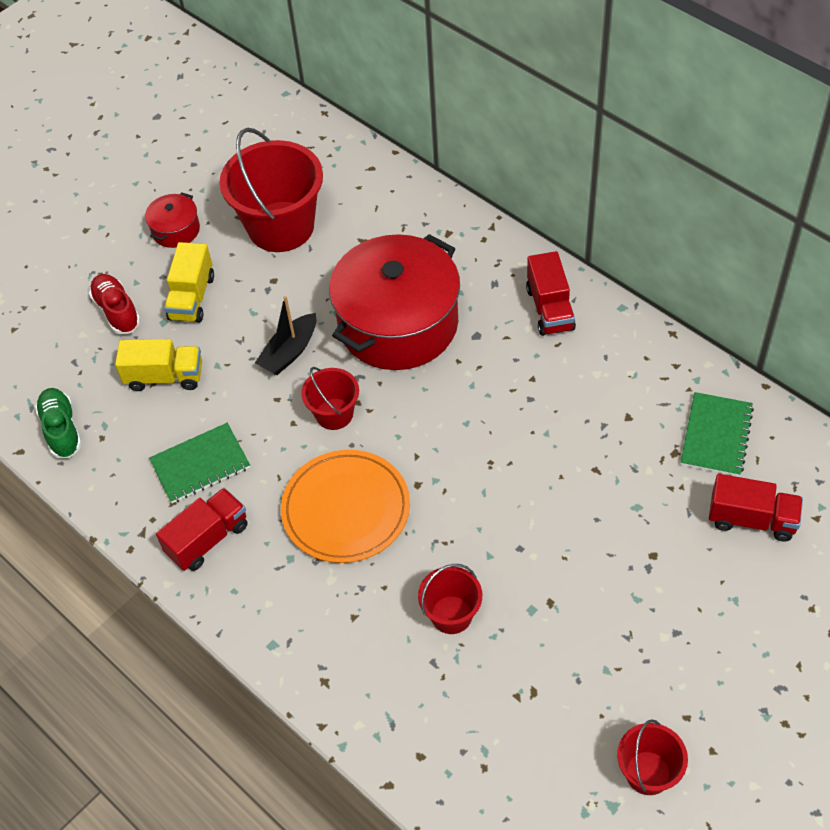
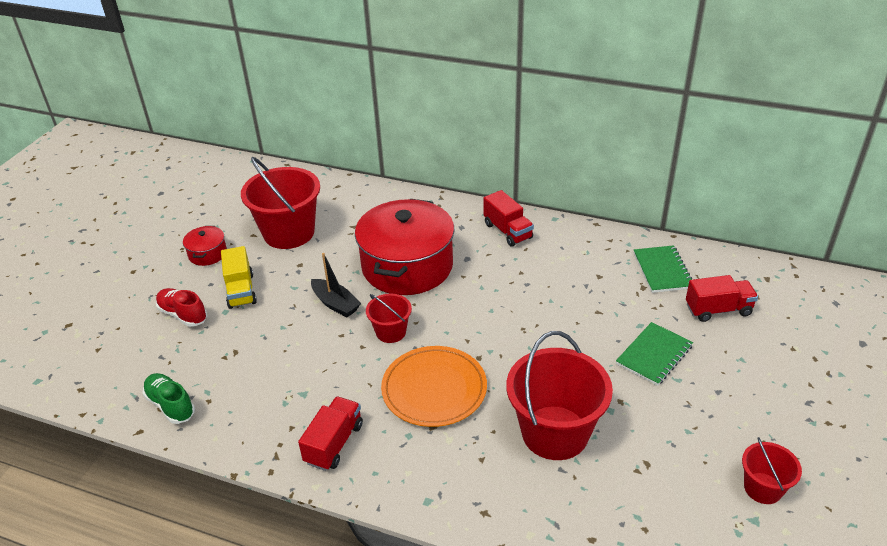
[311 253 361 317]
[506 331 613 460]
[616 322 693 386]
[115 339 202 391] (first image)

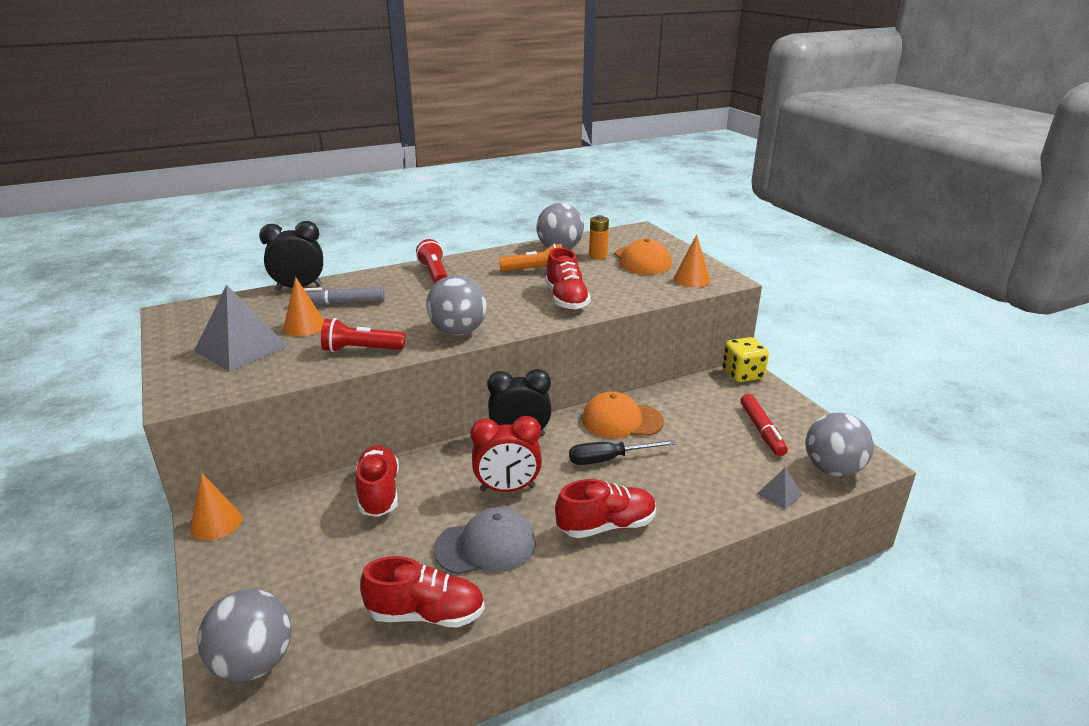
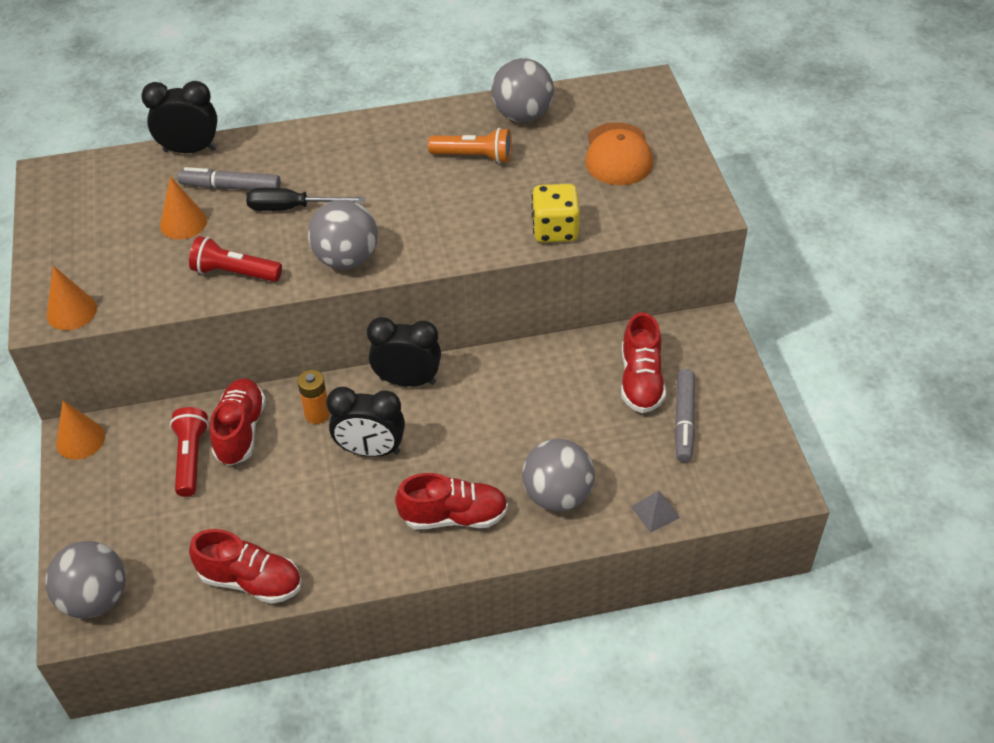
[46 266 97 330]
[170 407 209 497]
[246 188 365 211]
[297 370 330 424]
[326 387 405 457]
[522 439 595 512]
[531 184 580 243]
[621 312 666 413]
[674 369 695 462]
[194 285 288 372] (first image)
[434 507 536 574] (first image)
[582 391 664 438] (first image)

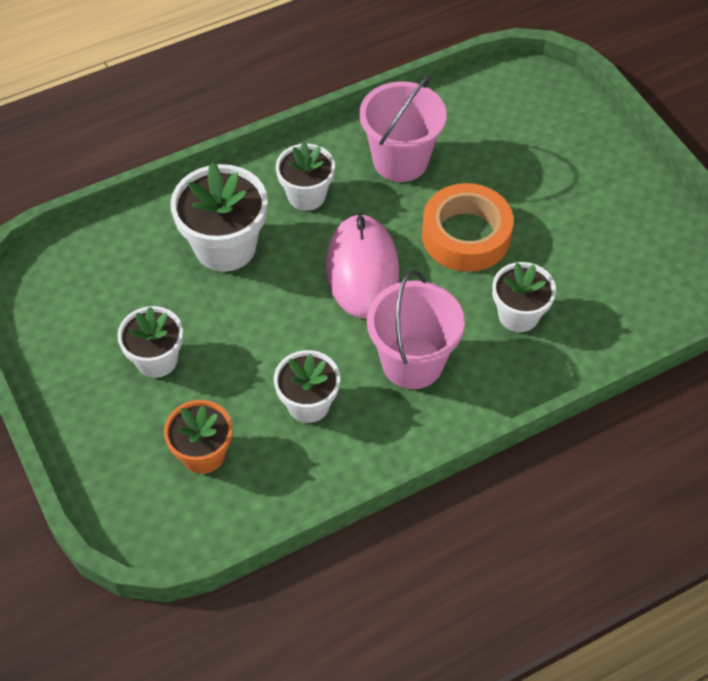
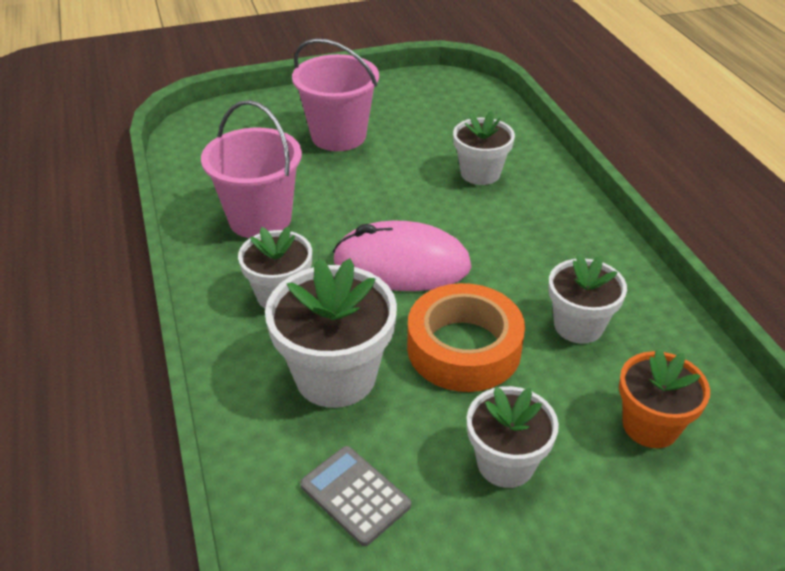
[292 38 379 151]
[300 446 411 546]
[407 283 525 392]

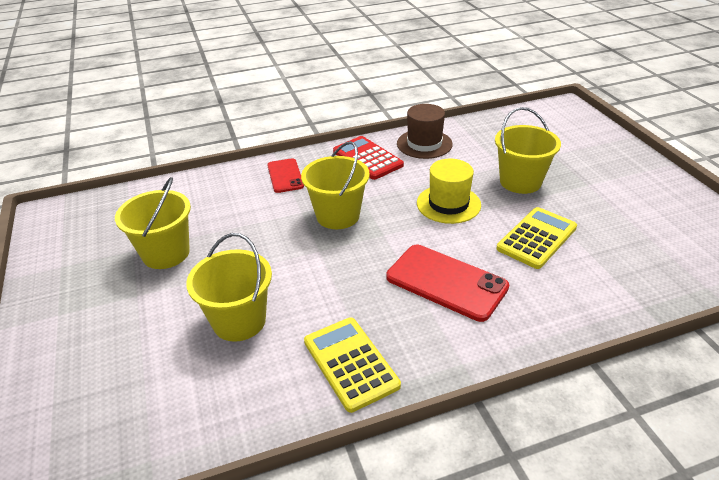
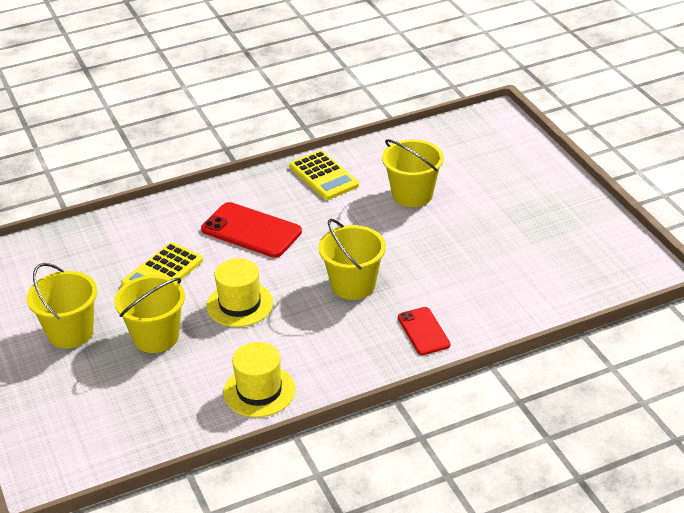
[27 263 97 348]
[223 342 295 417]
[333 136 404 180] (first image)

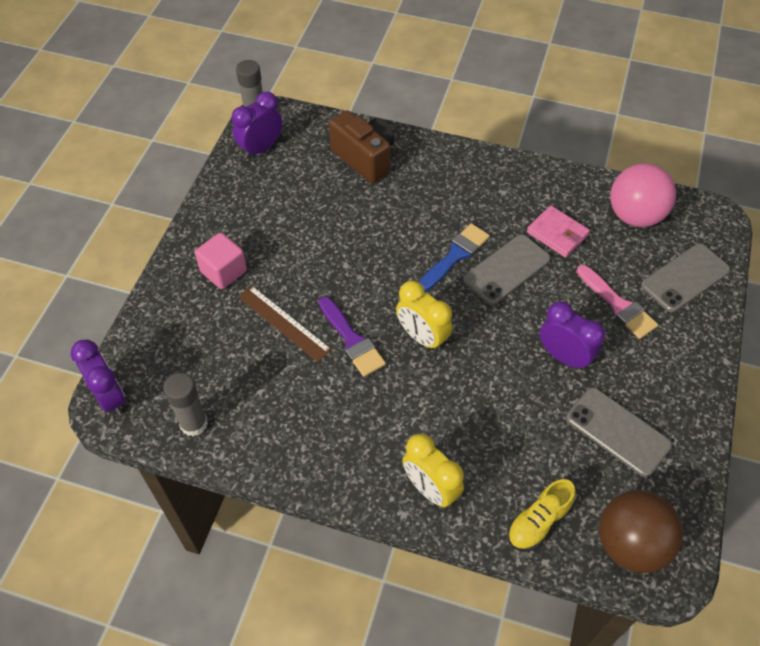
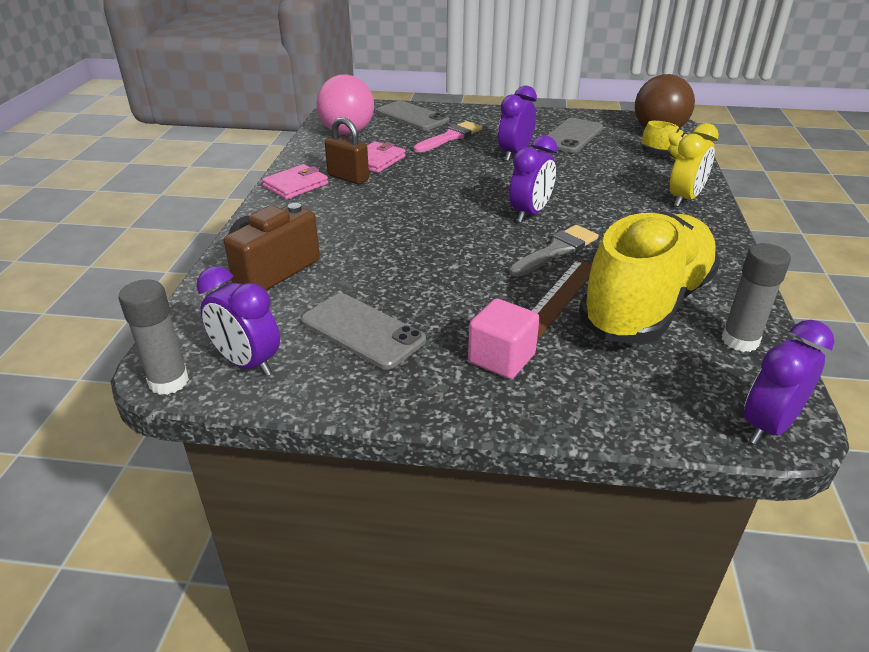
[262 164 328 199]
[301 293 426 370]
[325 117 369 184]
[509 135 557 223]
[509 225 598 277]
[579 212 720 344]
[419 223 490 291] (first image)

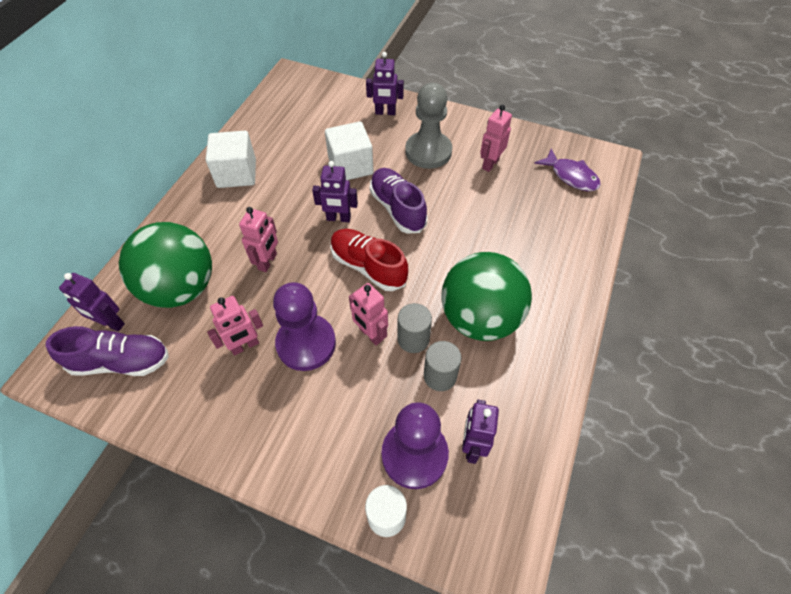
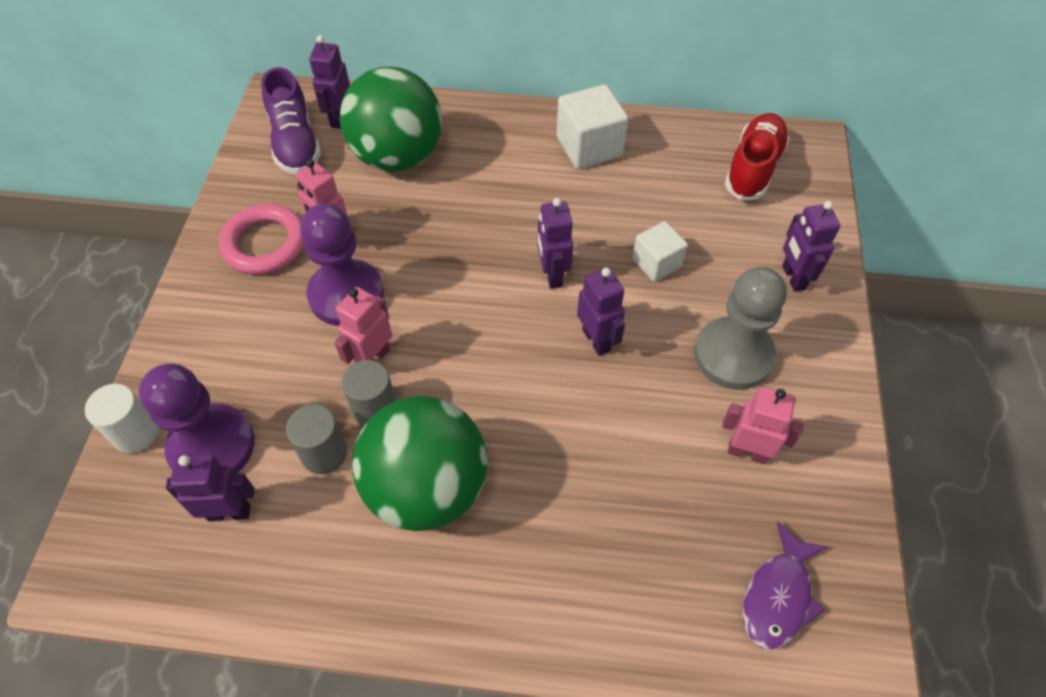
[219 204 304 274]
[577 268 625 356]
[632 221 688 282]
[725 113 790 200]
[239 207 278 272] (first image)

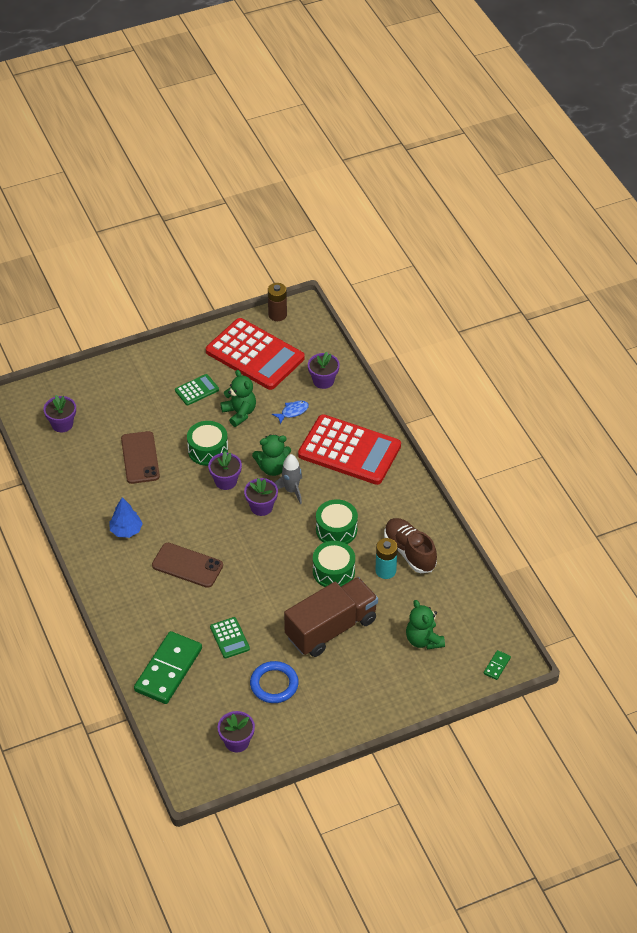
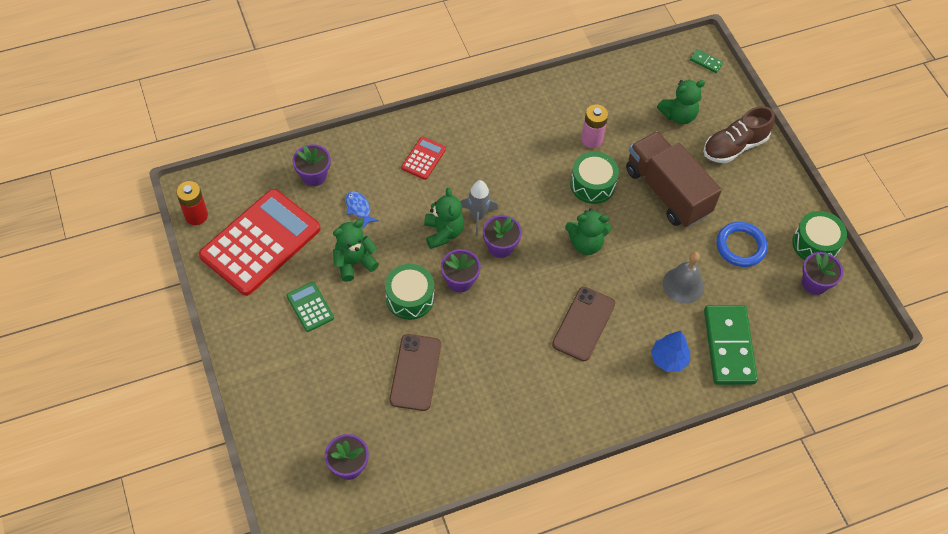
[176 181 208 225]
[389 334 441 411]
[401 137 446 180]
[565 208 611 255]
[581 105 608 148]
[651 331 690 372]
[663 252 704 304]
[703 106 775 163]
[704 305 758 385]
[792 211 847 260]

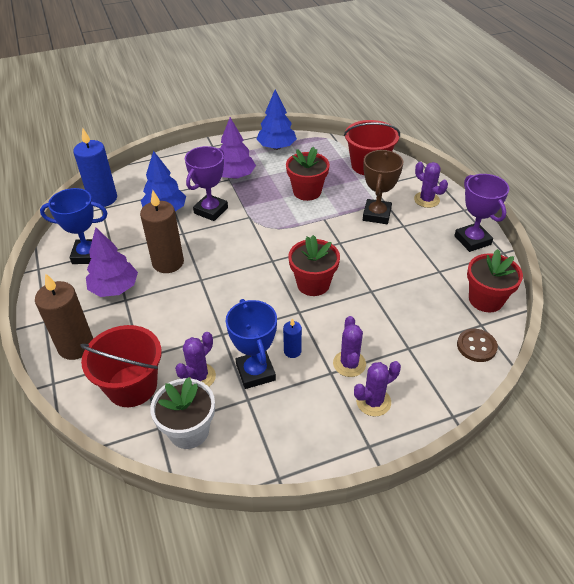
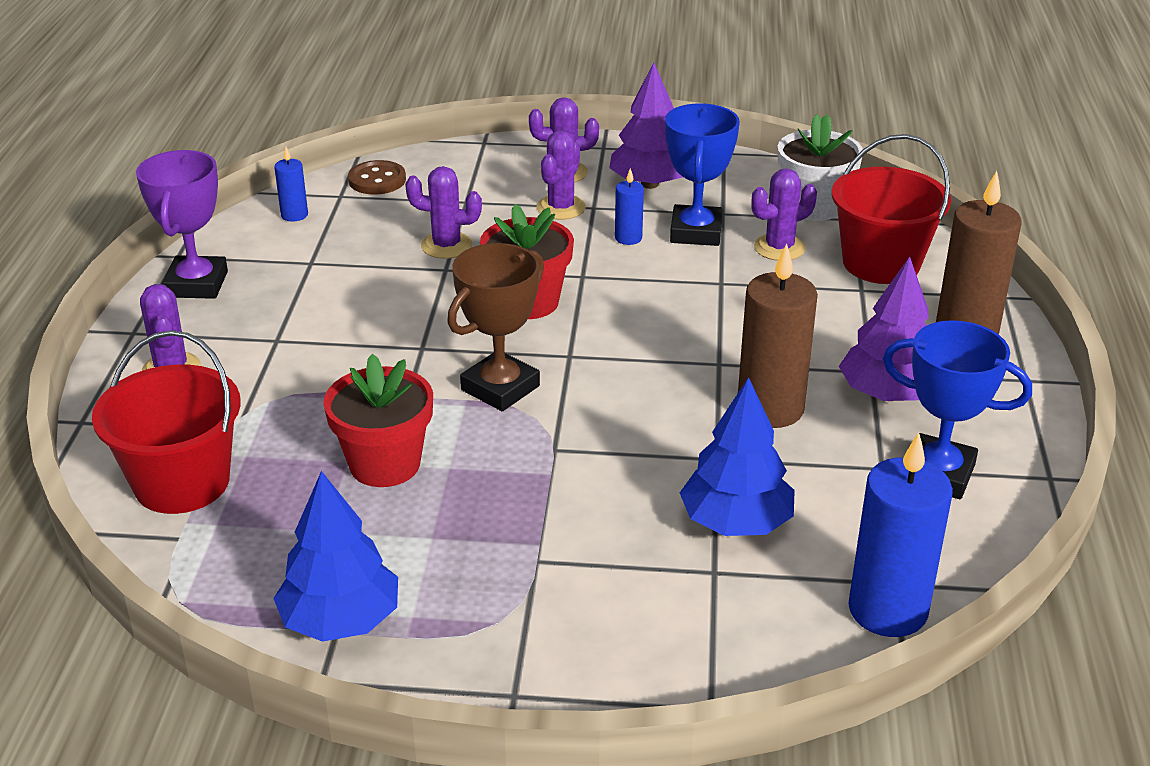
[274 147 308 222]
[405 166 482 259]
[447 243 544 411]
[609 63 682 189]
[185 146 228 221] (first image)

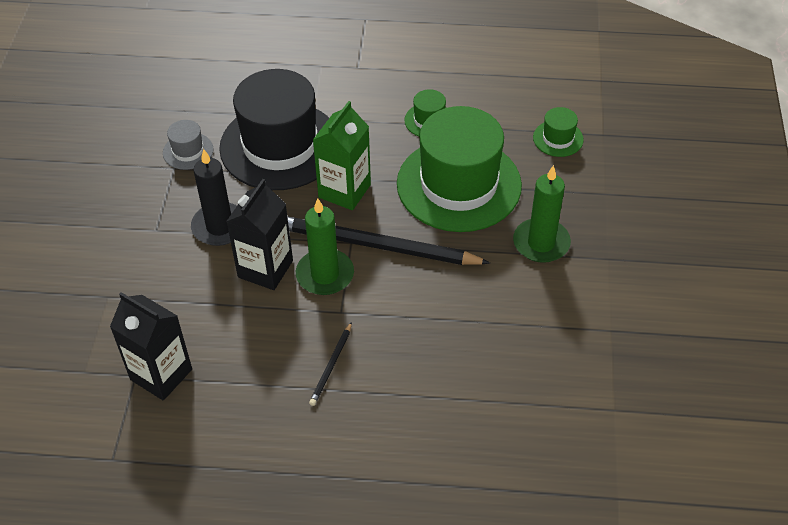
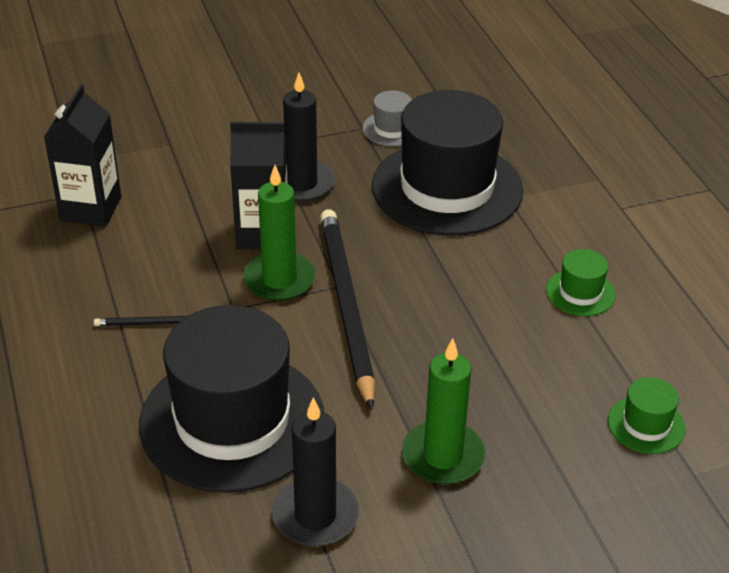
[139 305 324 493]
[272 397 359 546]
[313 101 371 210] (first image)
[397 106 522 232] (first image)

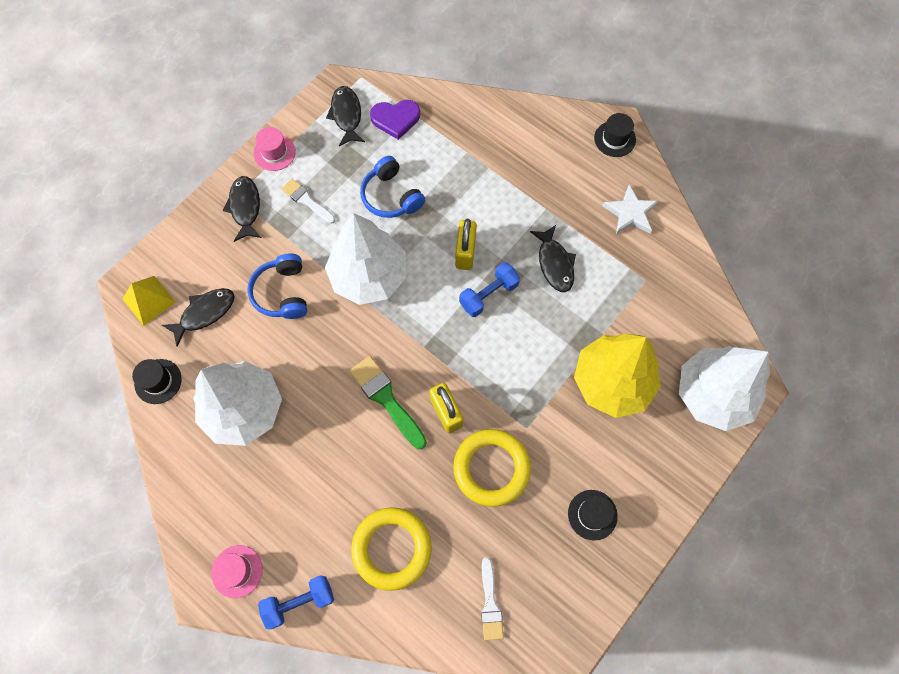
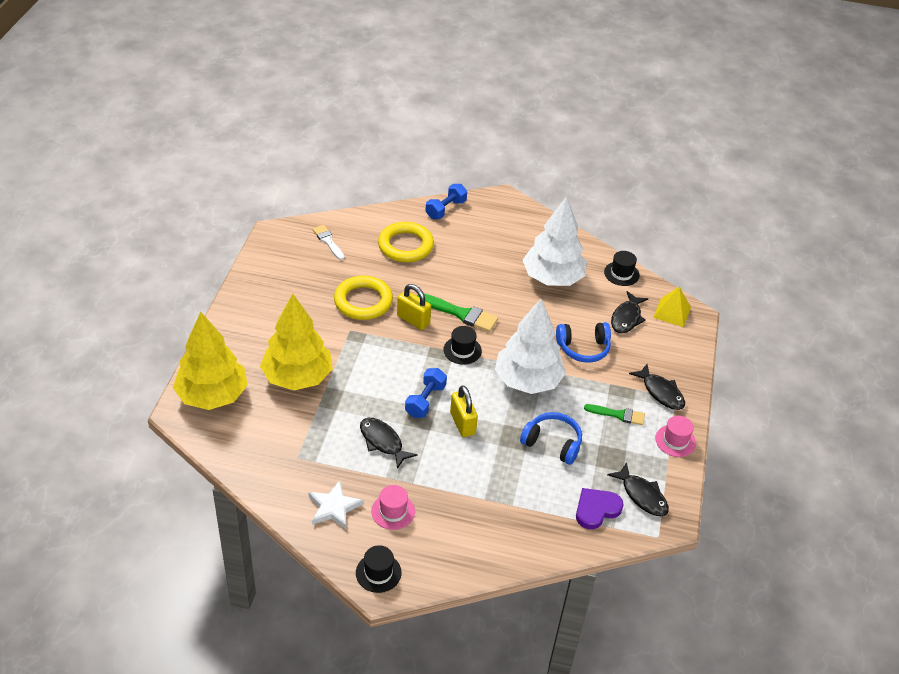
[173 312 248 410]
[371 485 415 530]
[443 326 482 365]
[556 322 611 363]
[584 404 645 425]

